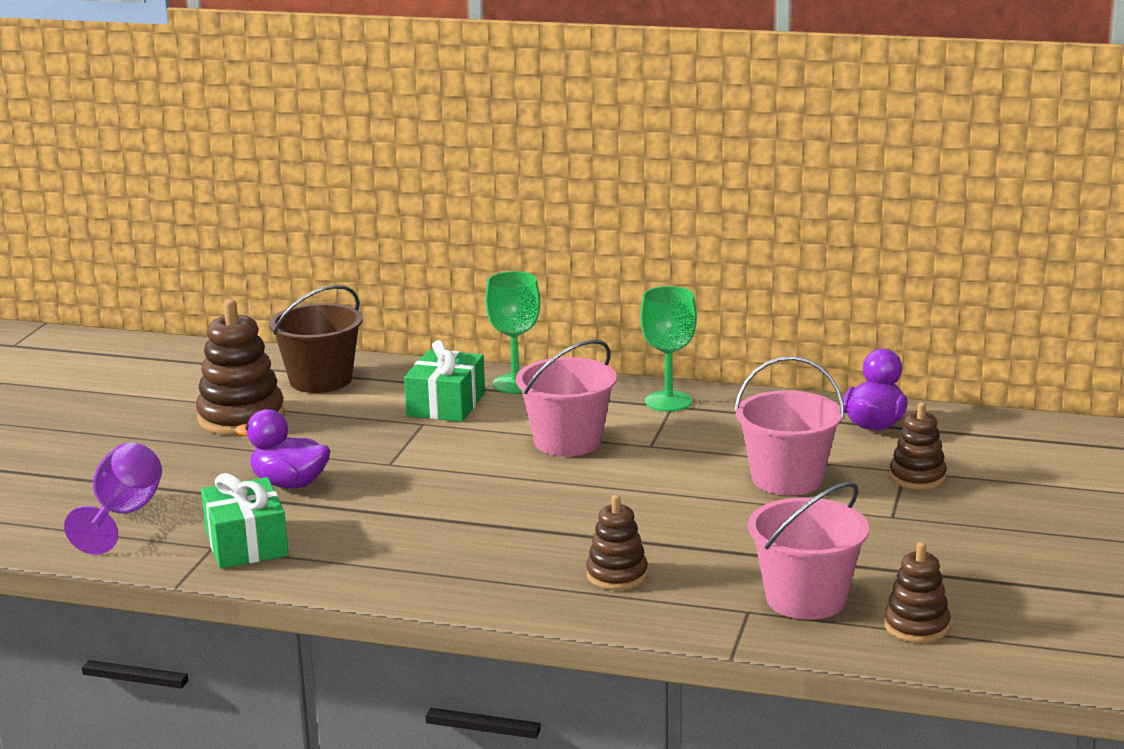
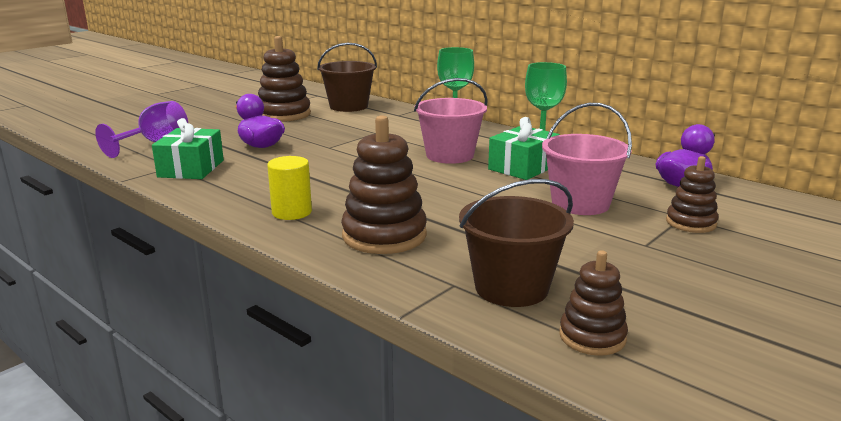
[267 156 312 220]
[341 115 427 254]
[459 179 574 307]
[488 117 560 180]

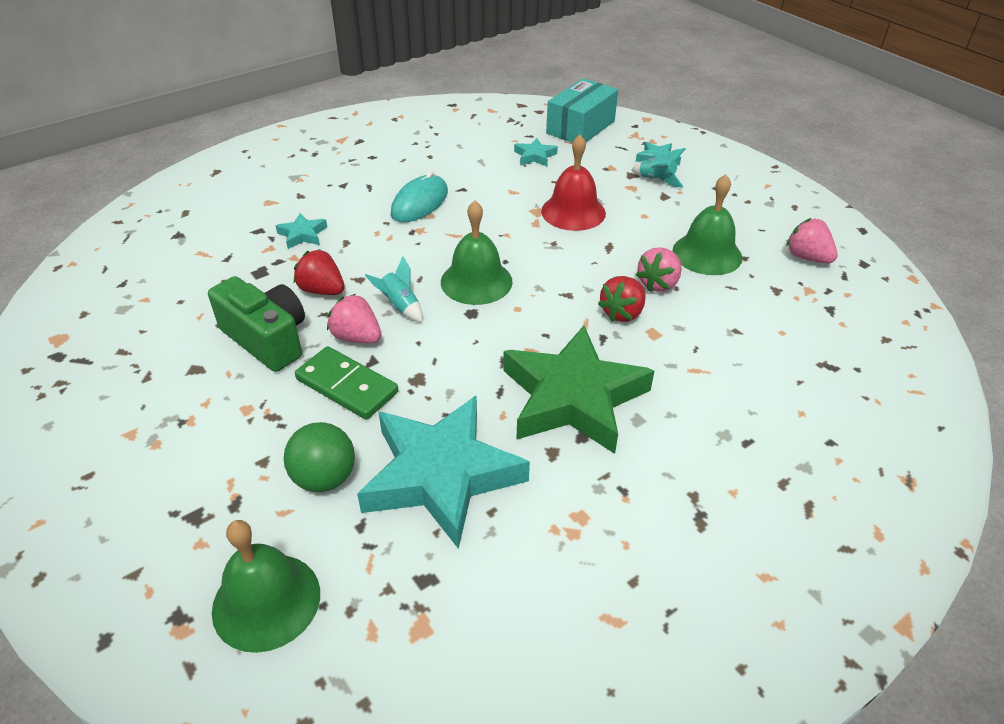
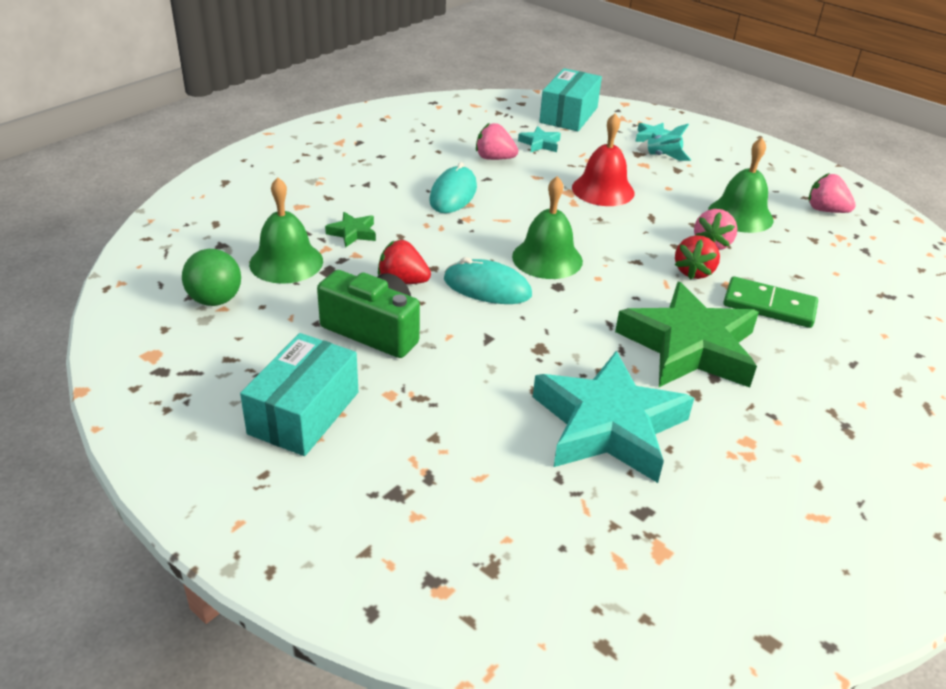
[182 249 241 306]
[240 333 358 456]
[249 177 323 284]
[325 212 376 248]
[444 257 532 304]
[476 123 518 160]
[723 276 818 328]

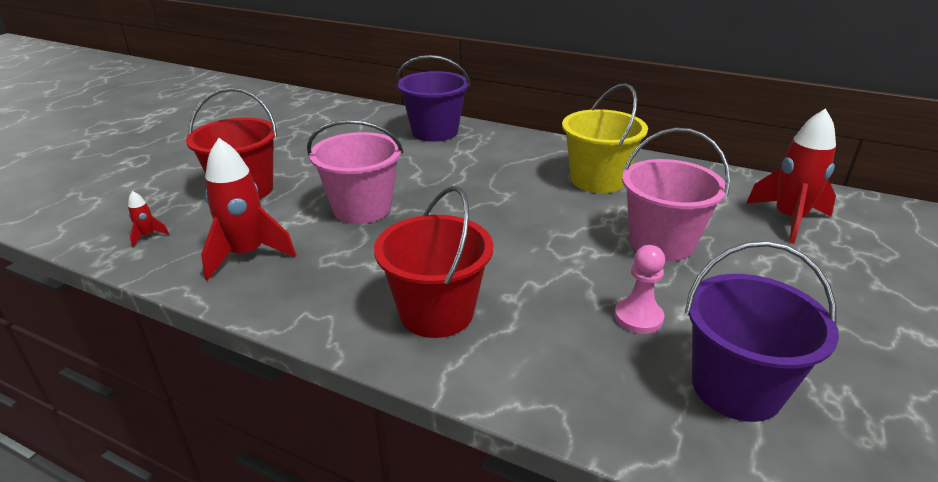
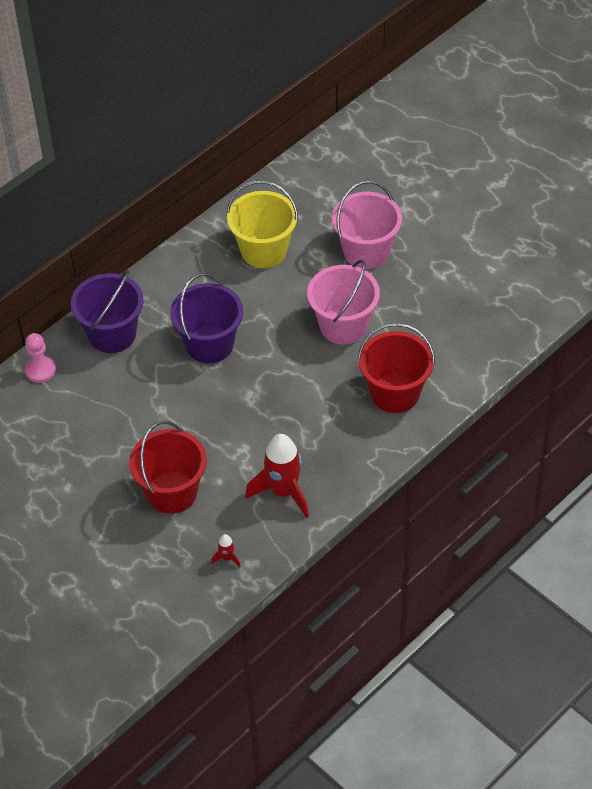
[25 333 56 383]
[170 273 243 363]
[307 260 380 345]
[746 108 836 244] (first image)

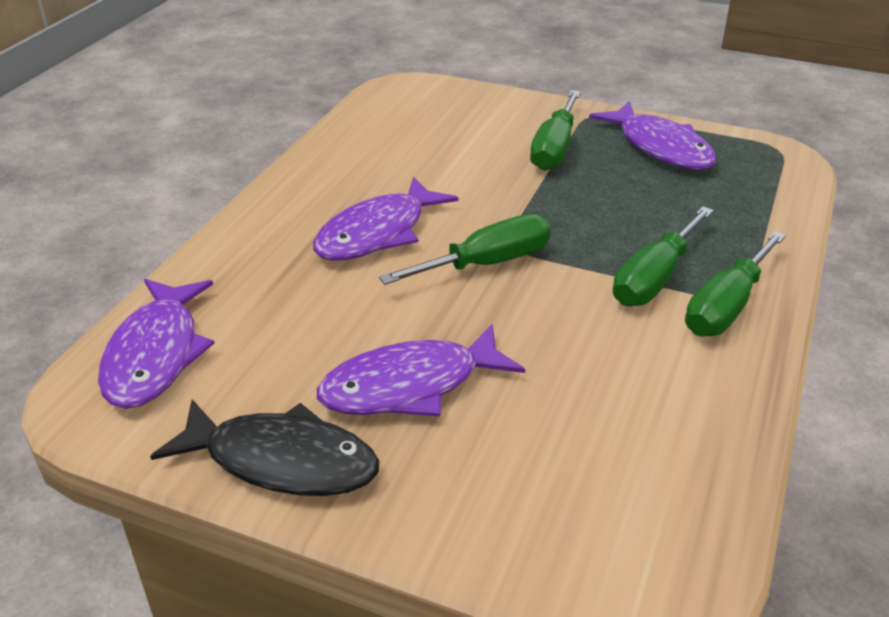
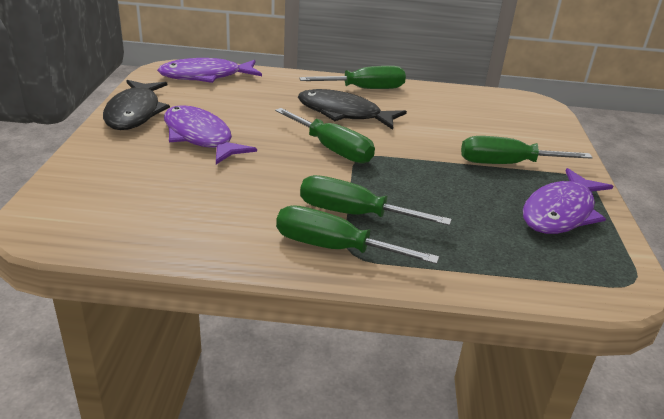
[298 89 407 130]
[299 66 406 89]

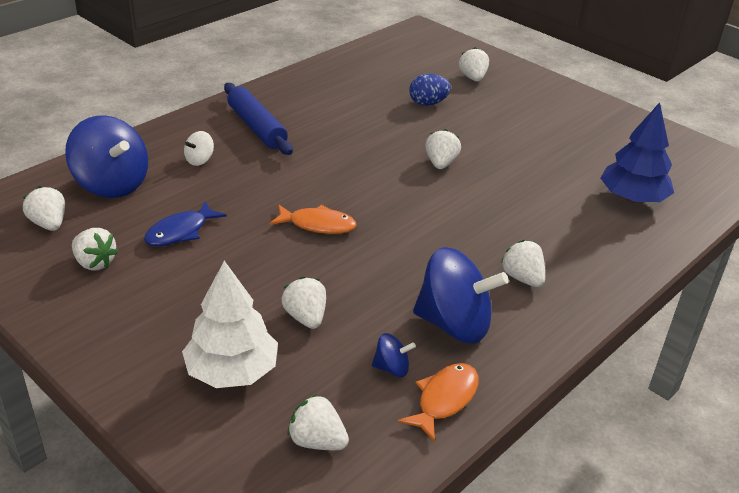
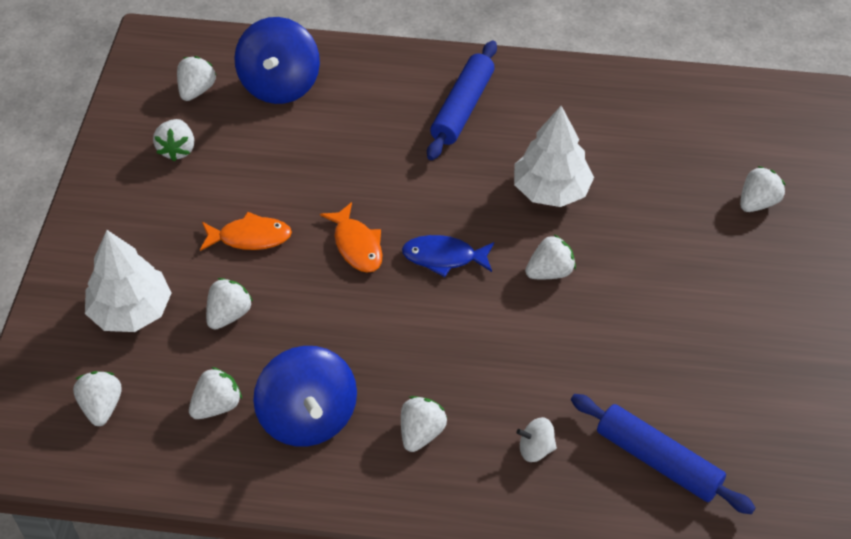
[189 367 242 419]
[200 212 292 251]
[402 235 494 277]
[514 106 594 207]
[516 417 557 462]
[571 394 756 514]
[409 74 451 106] (first image)

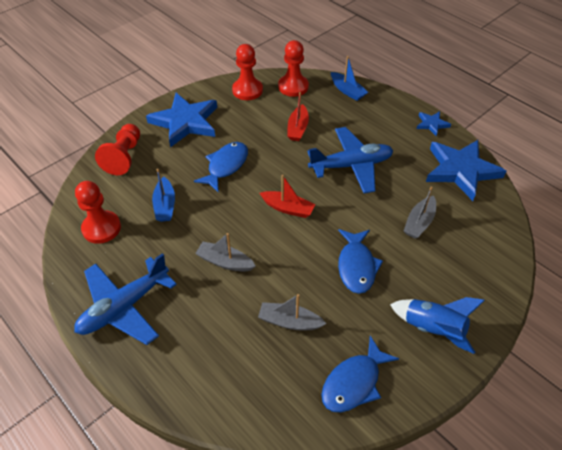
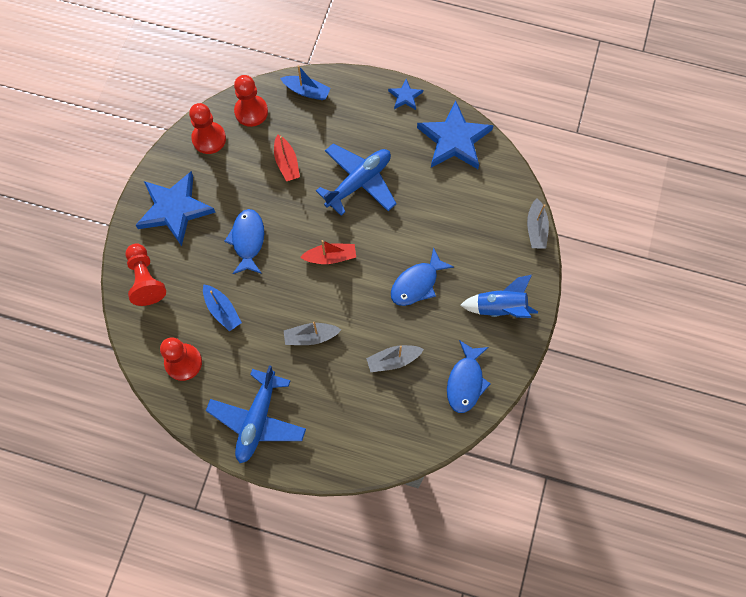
[391 247 454 306]
[527 198 549 249]

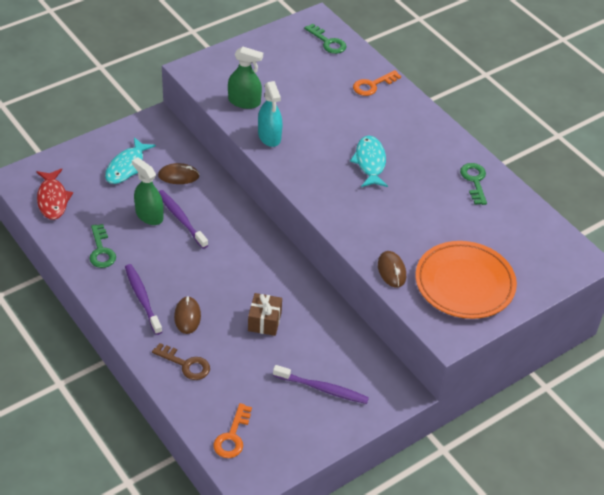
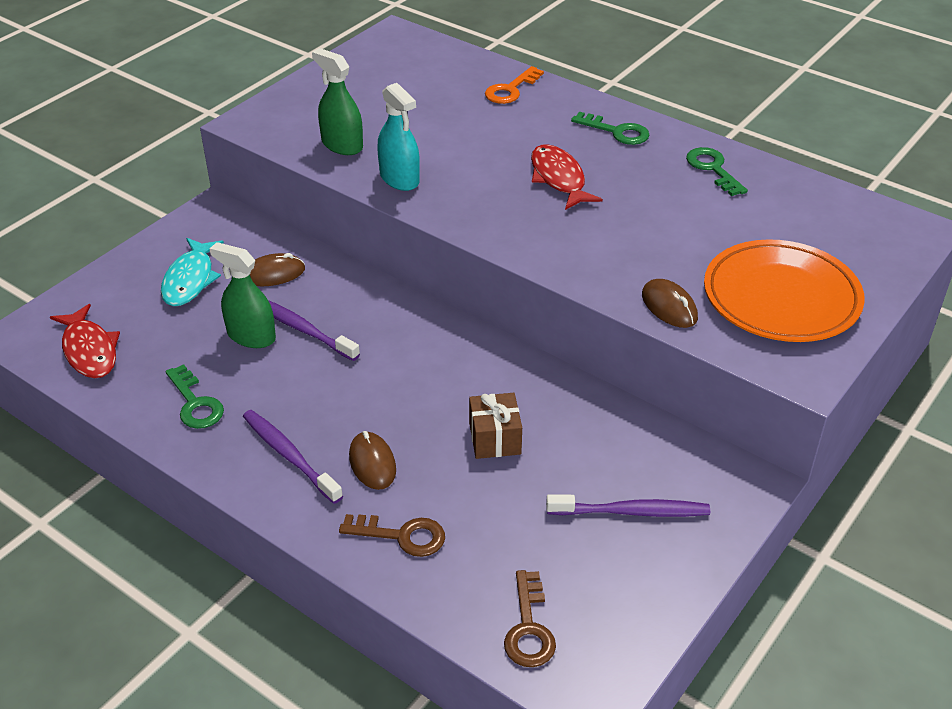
[312 48 363 155]
[504 570 556 667]
[531 144 603 210]
[571 112 649 145]

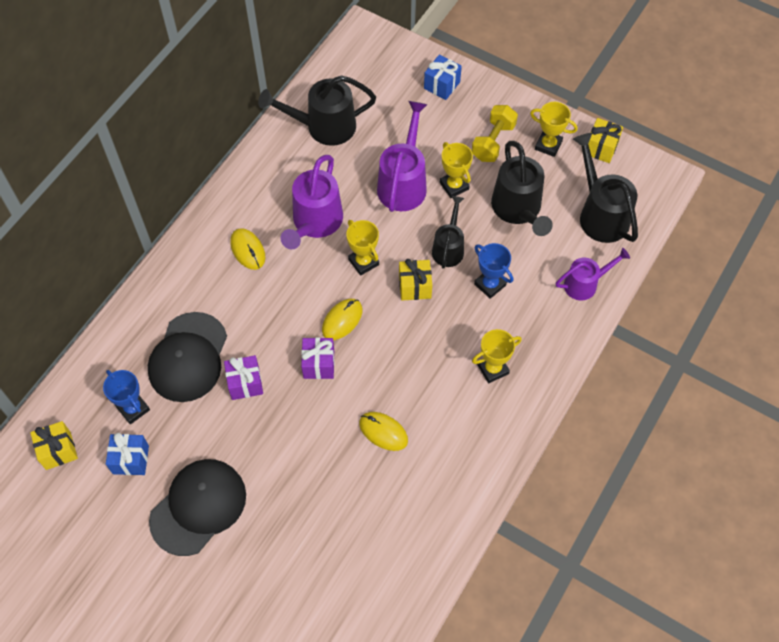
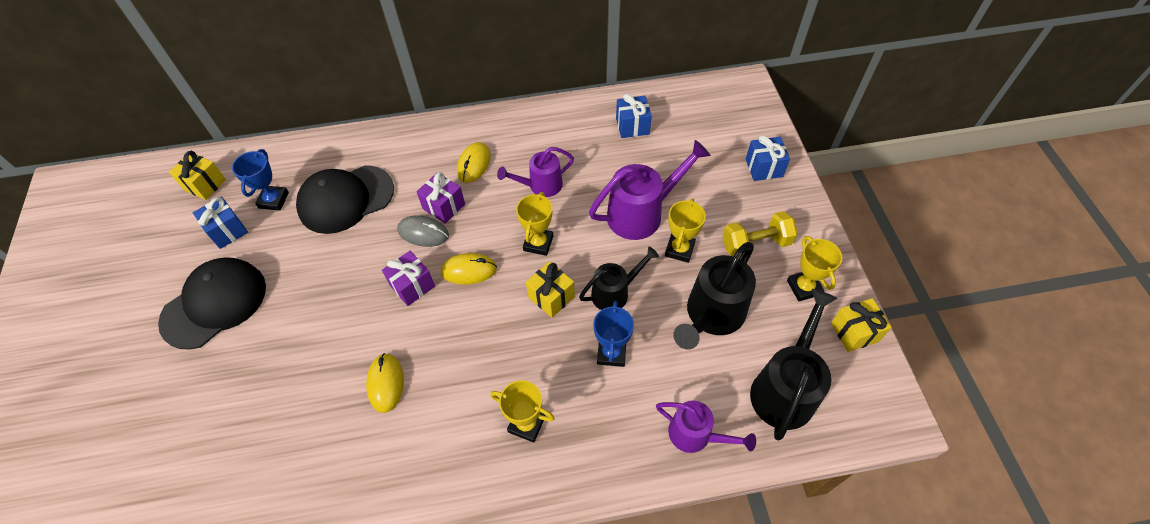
[158 257 266 350]
[397 215 449 247]
[417 172 465 224]
[497 147 574 197]
[616 94 652 138]

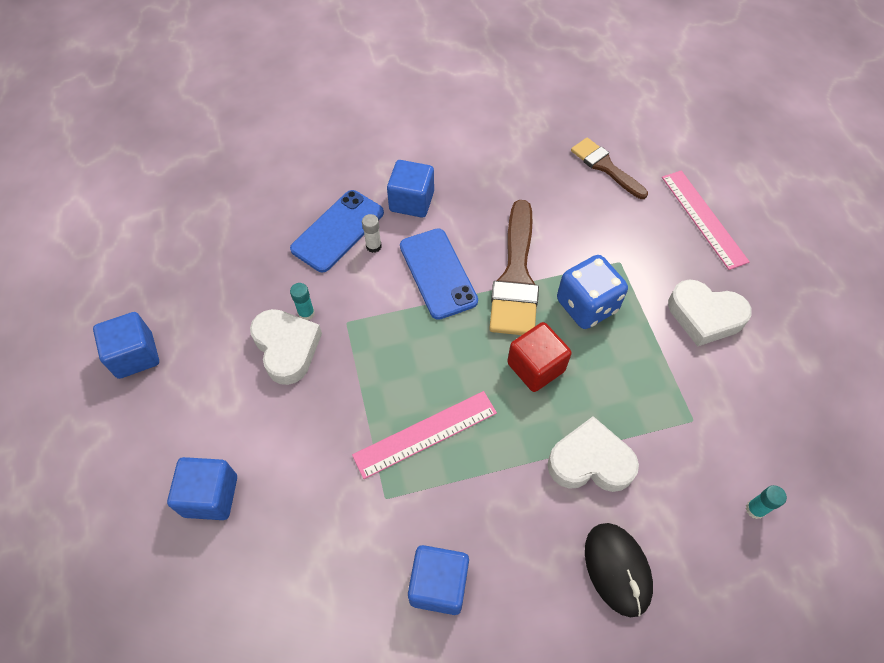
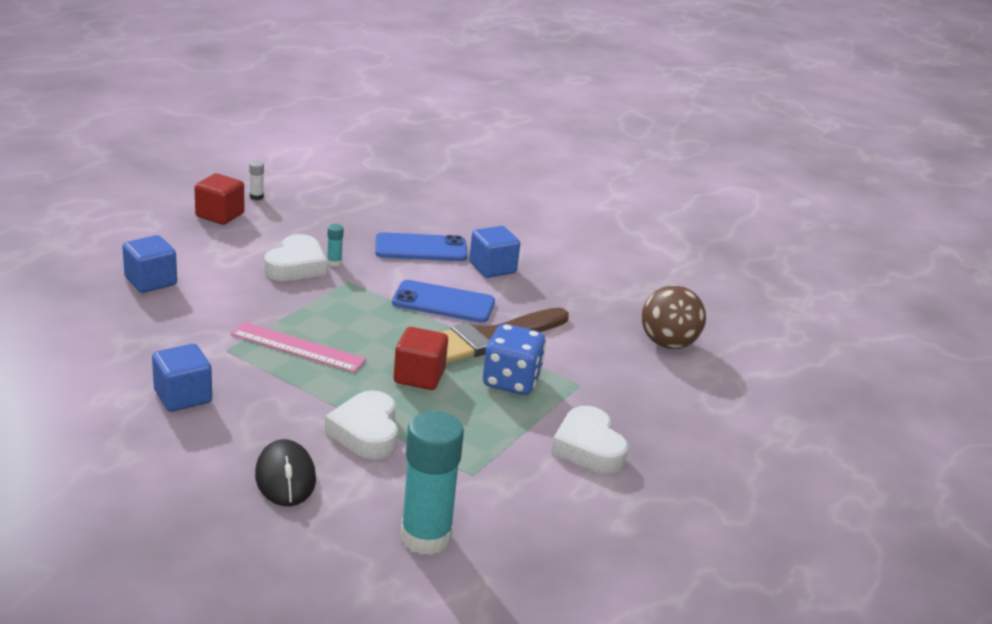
[194 173 244 225]
[249 161 264 200]
[255 439 316 506]
[325 390 398 459]
[392 280 495 323]
[401 411 464 555]
[641 285 706 349]
[662 170 750 270] (first image)

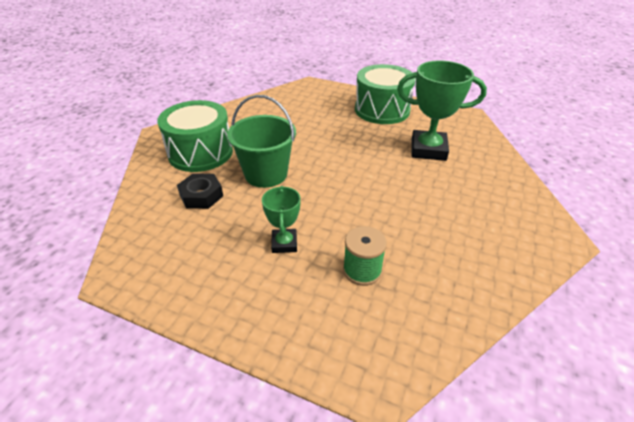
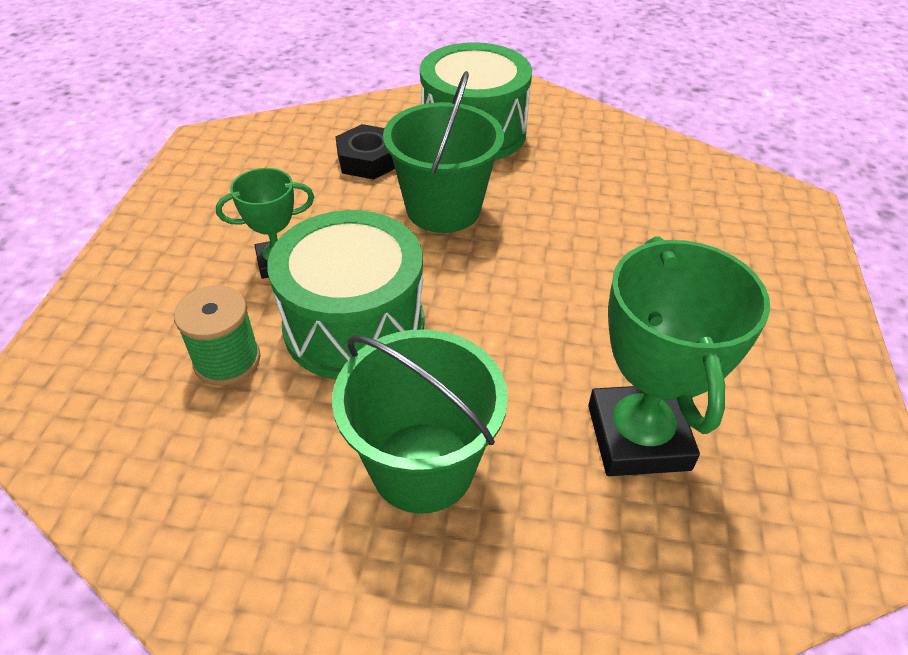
[267 210 425 379]
[332 329 508 514]

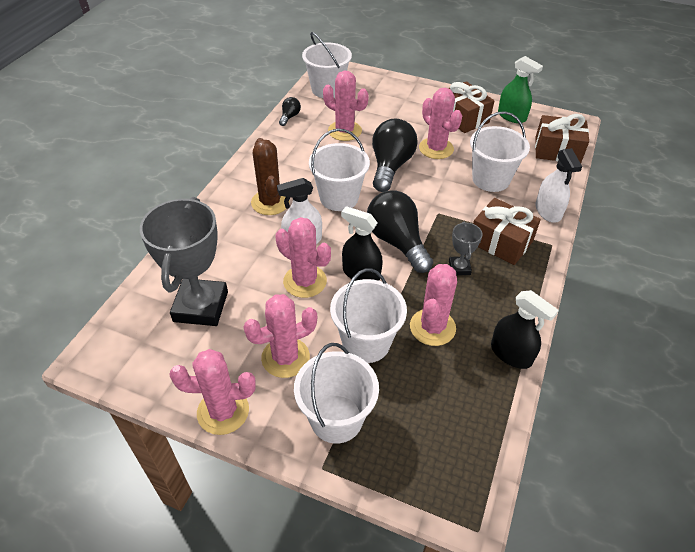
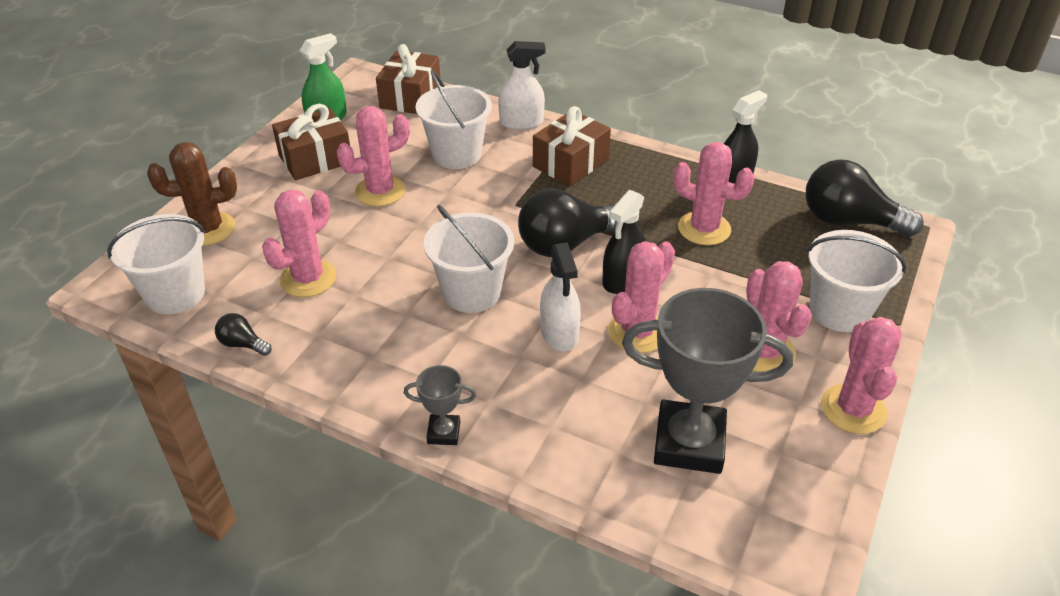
[147 142 237 246]
[404 365 476 445]
[805 159 924 237]
[330 268 407 363] (first image)

